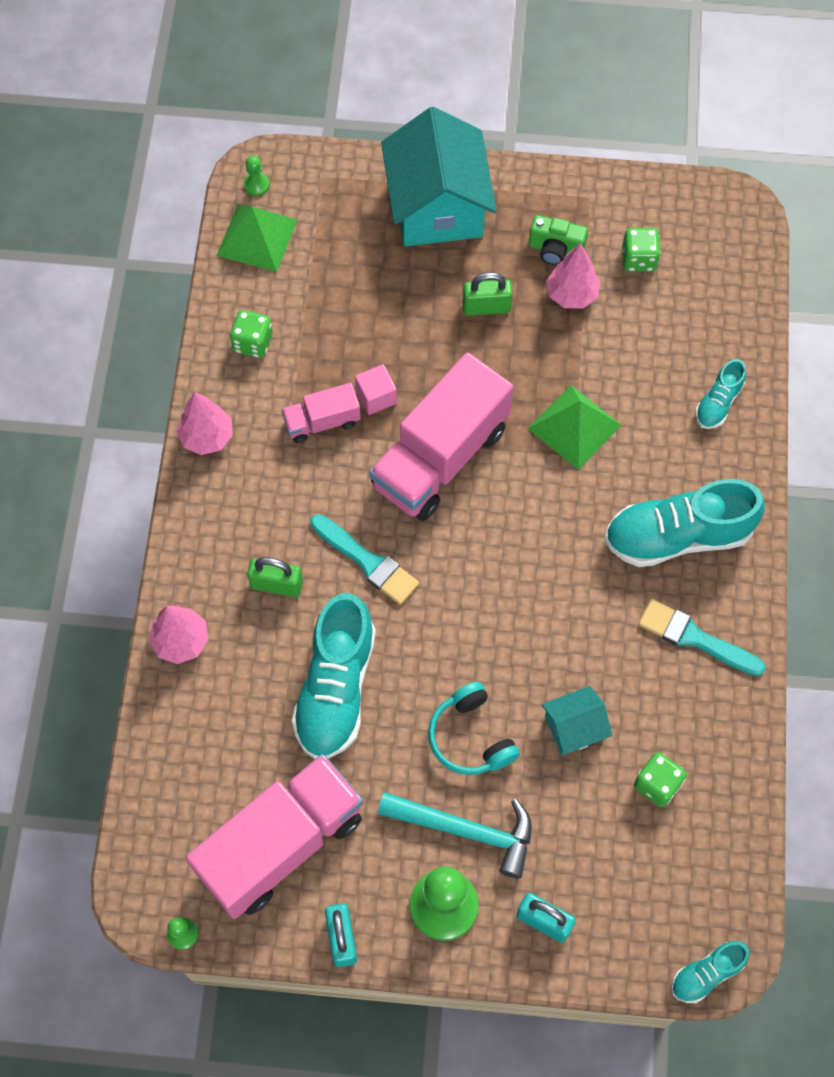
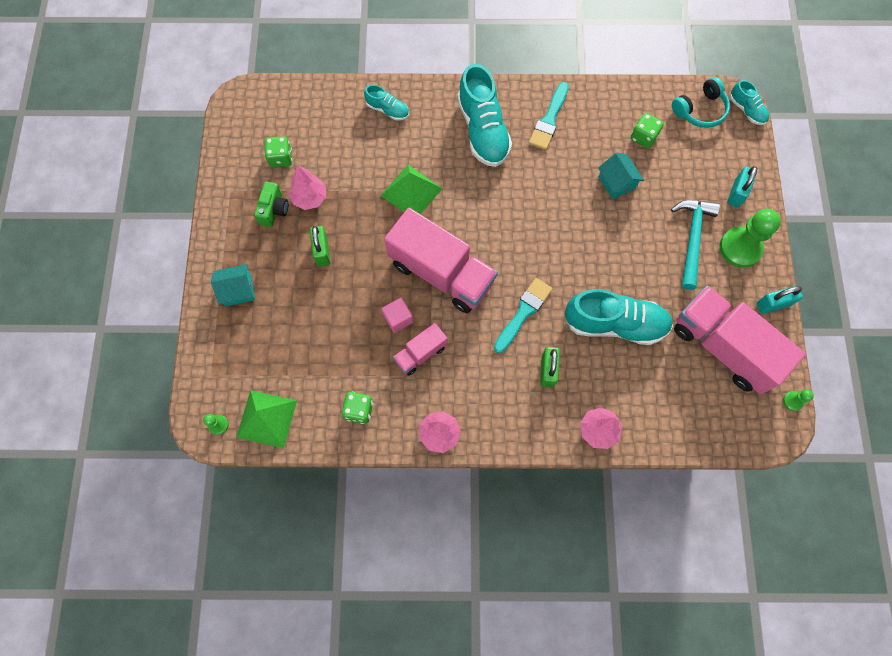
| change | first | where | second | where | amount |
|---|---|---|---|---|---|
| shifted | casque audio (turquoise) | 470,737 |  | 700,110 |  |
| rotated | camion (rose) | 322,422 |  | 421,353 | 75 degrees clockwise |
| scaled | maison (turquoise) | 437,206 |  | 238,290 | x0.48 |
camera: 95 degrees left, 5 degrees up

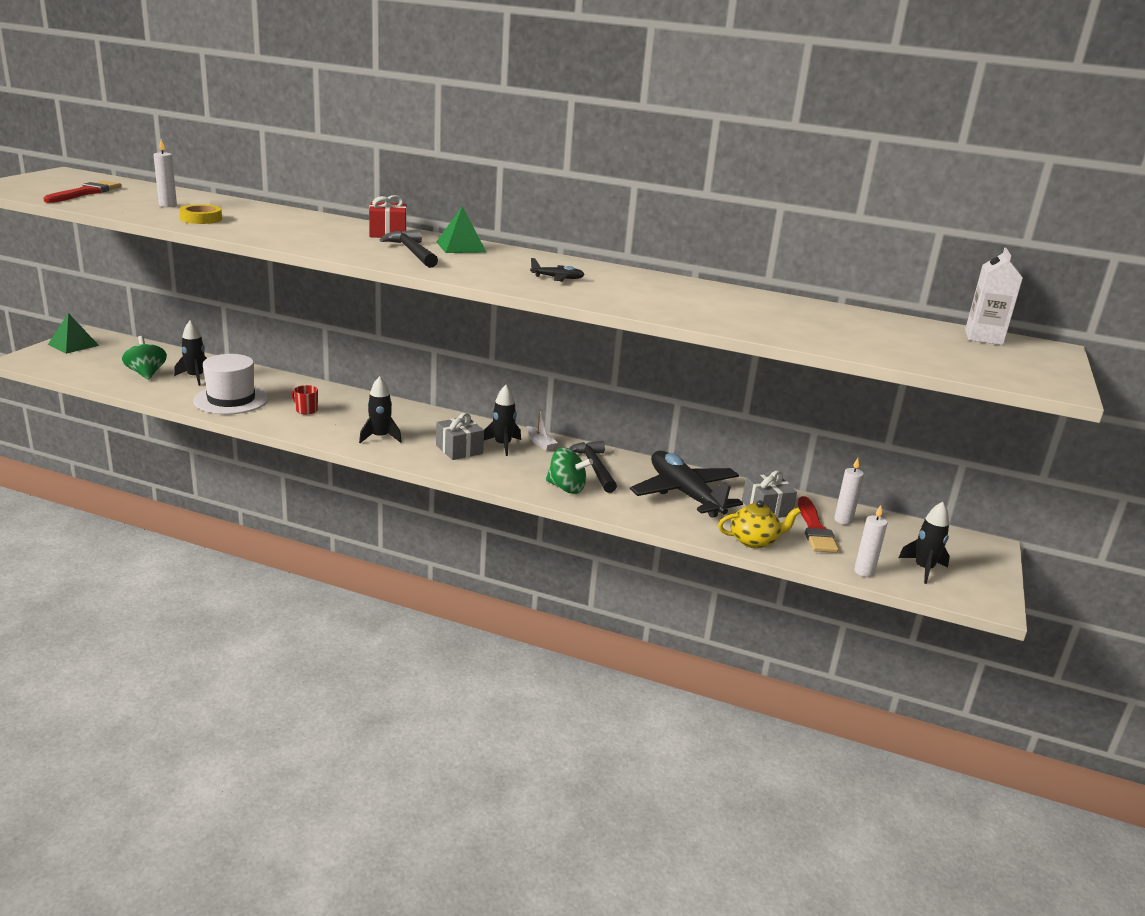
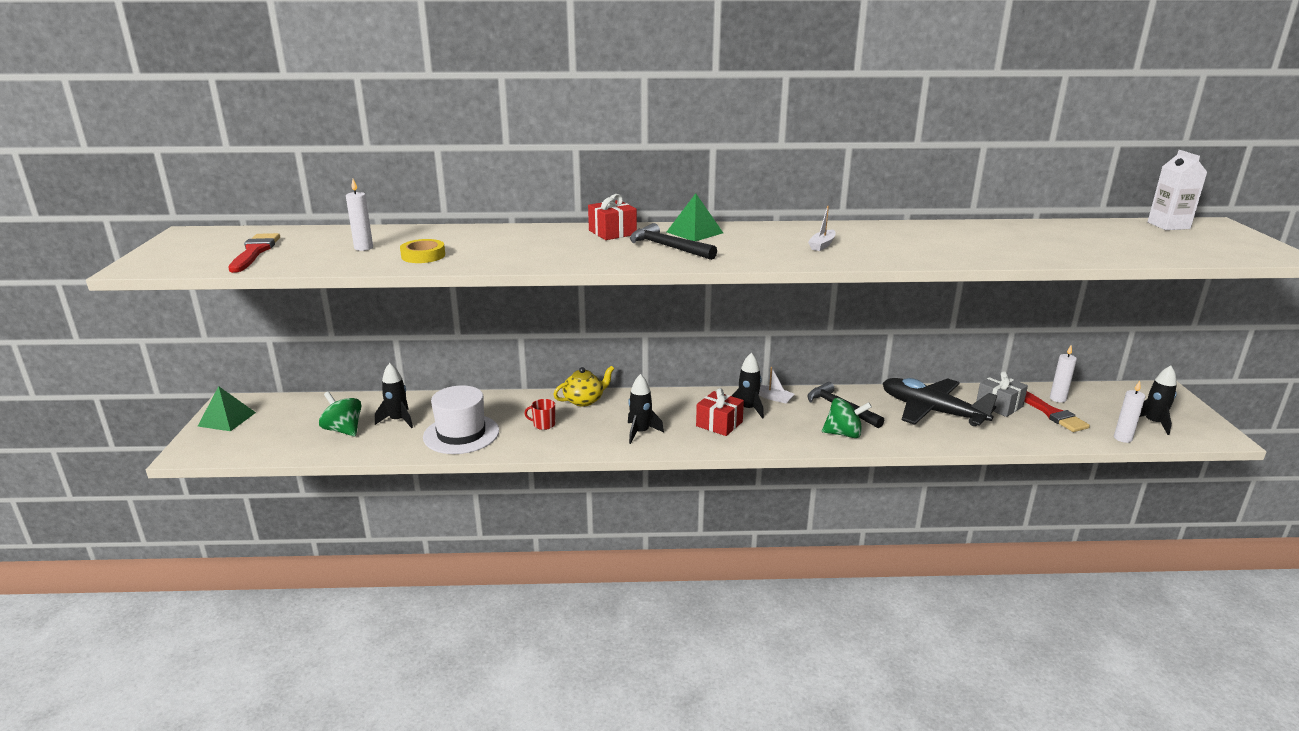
| change | first | where | second | where | amount |
|---|---|---|---|---|---|
| shifted | théière (jaune) | 754,541 |  | 584,400 |  |
| swapped | avion (noir) | 557,278 | bateau (blanc) | 822,245 |  |
| repainted | cadeau (gris) | 459,449 | cadeau (rouge) | 719,424 |  |
camera: 20 degrees left, 0 degrees up

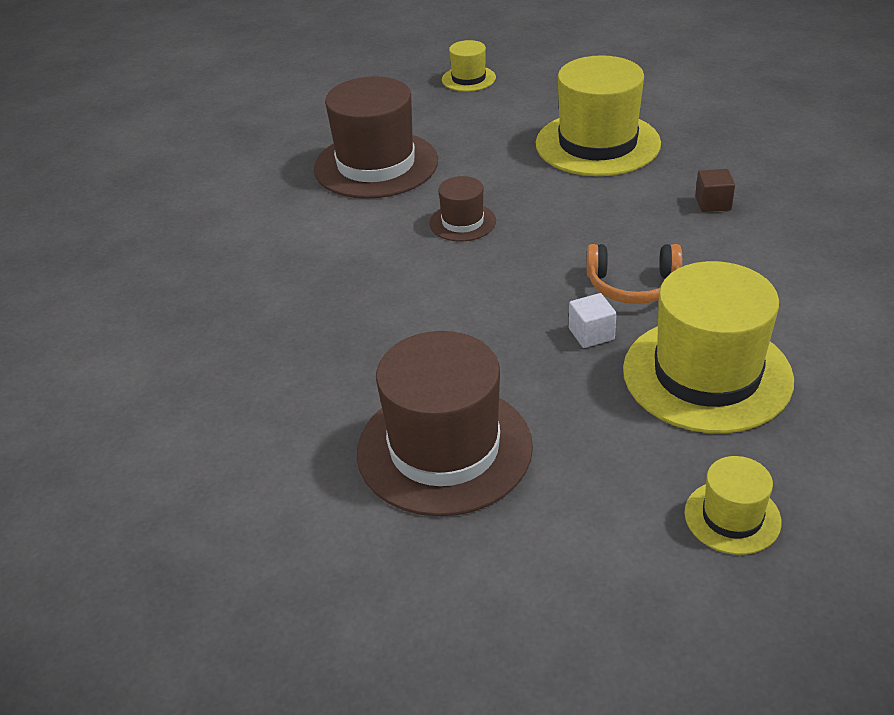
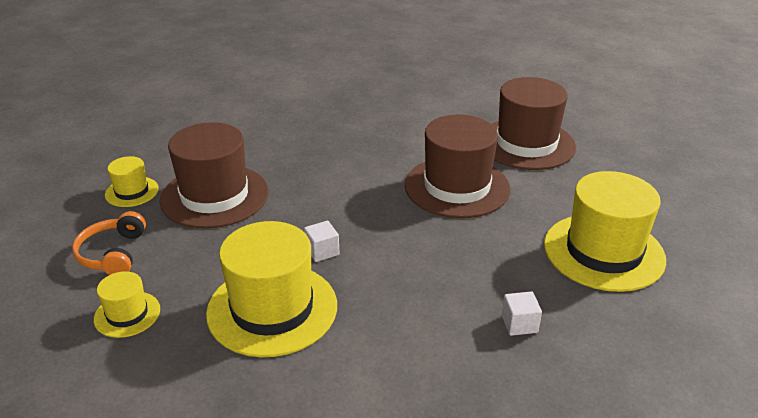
| change | first | where | second | where | amount |
|---|---|---|---|---|---|
| shifted | chapeau (jaune) | 468,79 |  | 132,192 |  |
| shifted | casque audio (orange) | 633,286 |  | 112,254 |  |
| repainted | cube (marron) | 713,203 | cube (blanc) | 519,324 |  |
| scaled | chapeau (marron) | 462,222 |  | 457,187 | x2.04 |
camera: 80 degrees right, 5 degrees down

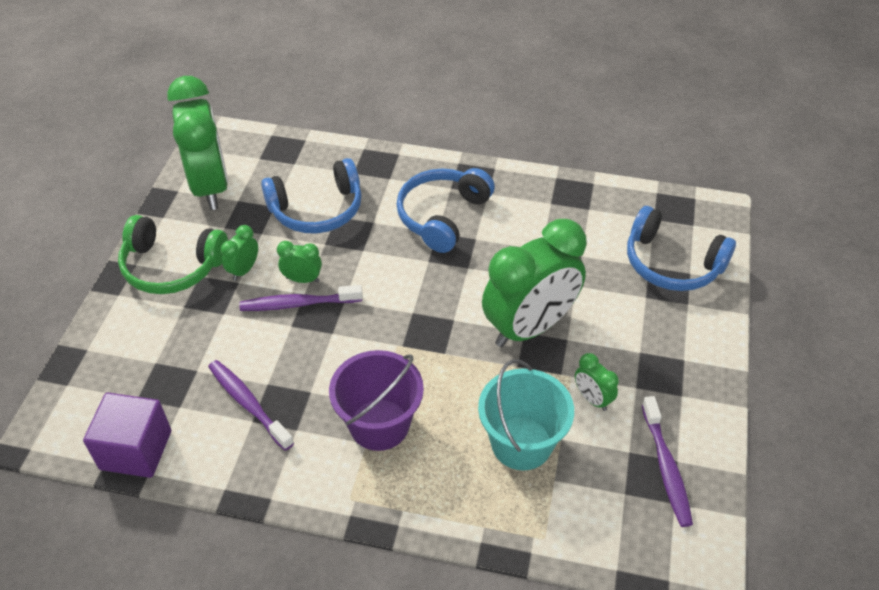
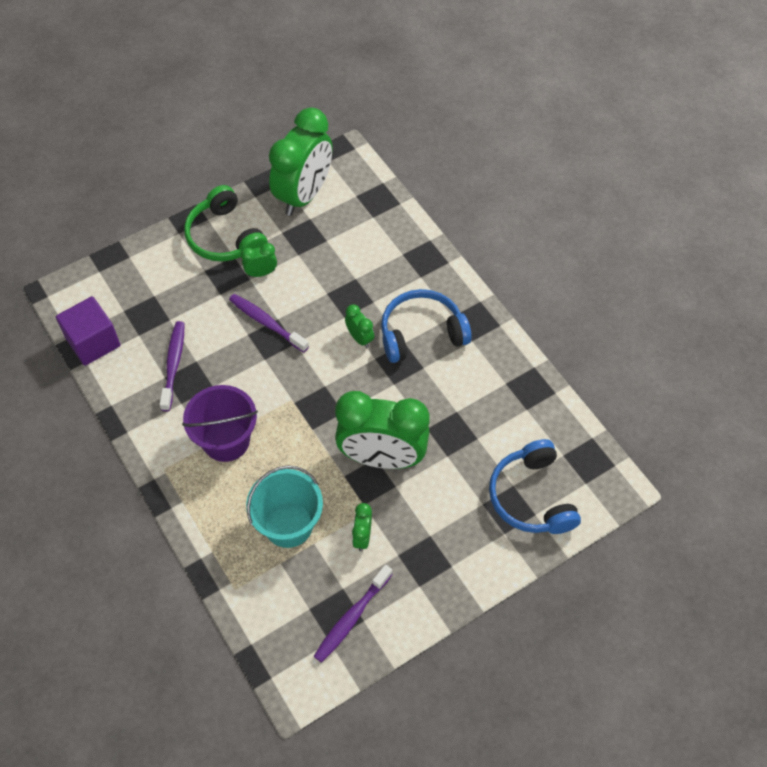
| change | first | where | second | where | amount |
|---|---|---|---|---|---|
| gone | casque audio (bleu) | 317,209 |  |  |  |
| shifted | réveil (vert) | 302,279 |  | 360,338 |  |
camera: 45 degrees right, 10 degrees up

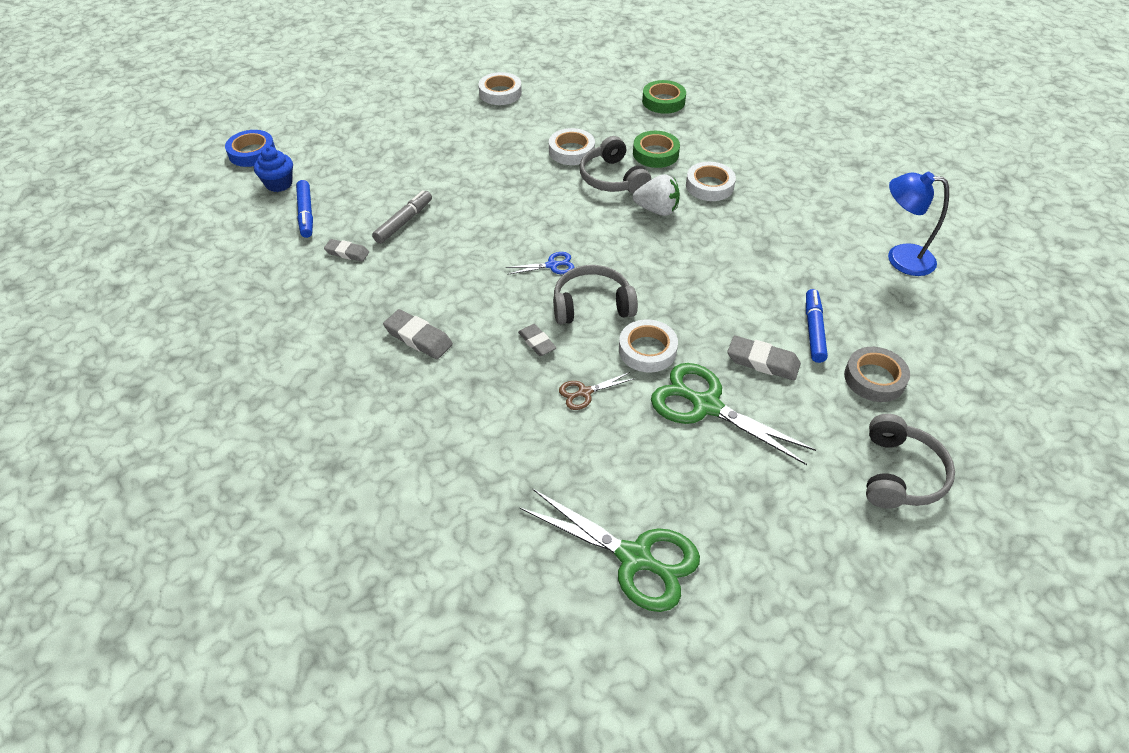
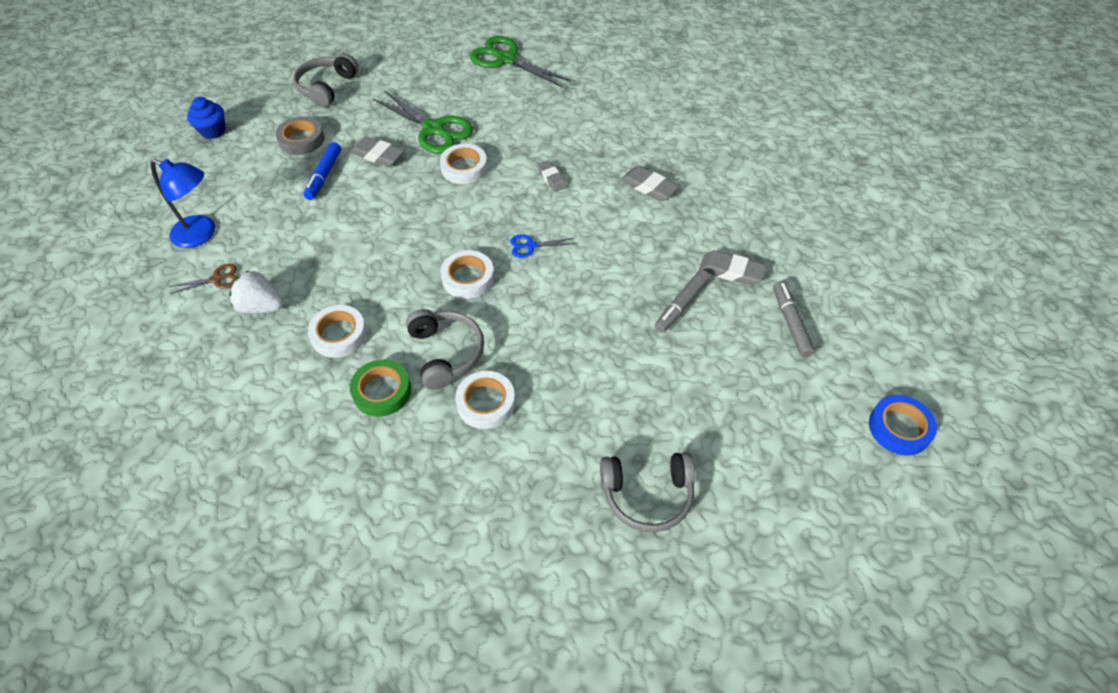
| change | first | where | second | where | amount |
|---|---|---|---|---|---|
| gone | ruban adhésif (vert) | 663,101 |  |  |  |
| shifted | muffin (bleu) | 279,184 |  | 213,131 |  |
| shifted | ruban adhésif (blanc) | 500,93 |  | 468,278 |  |
| shifted | casque audio (gris) | 592,305 |  | 647,495 |  |
| shifted | ciseaux (marron) | 585,392 |  | 217,279 |  |
| shifted | fraise (blanc) | 657,210 |  | 261,306 |  |
| repainted | feutre (bleu) | 306,214 | feutre (gris) | 791,323 |  |
| scaled | gomme (gris) | 347,253 |  | 731,271 | x1.50 |
camera: 175 degrees left, 5 degrees up

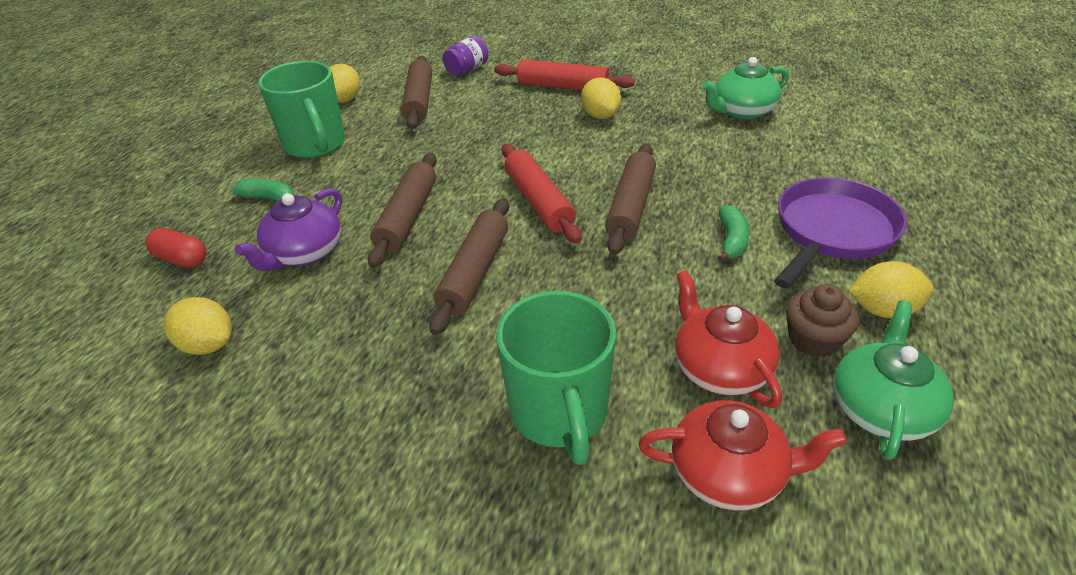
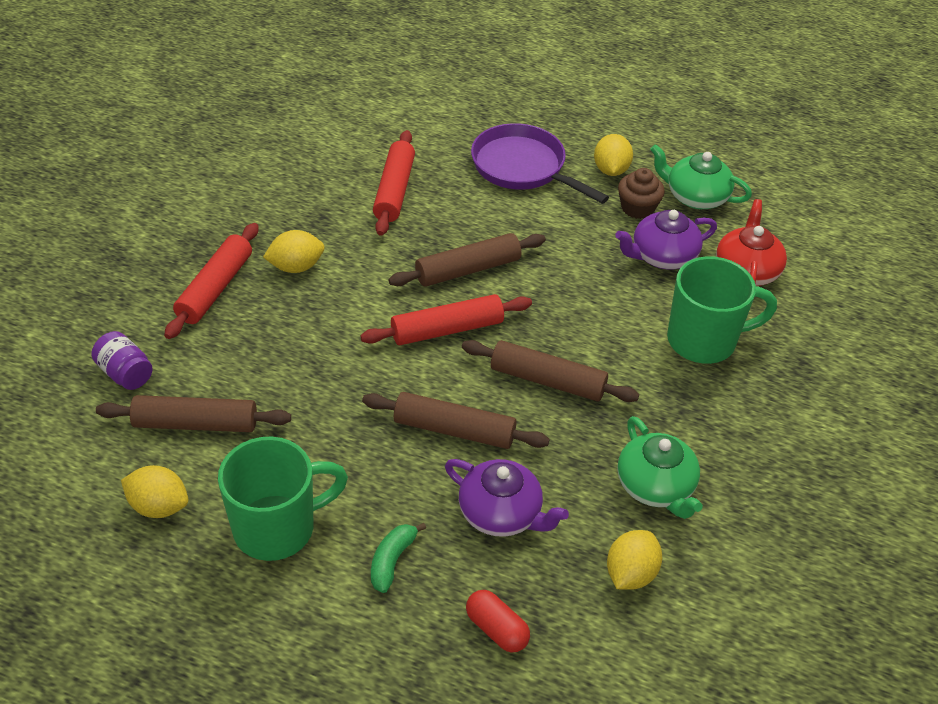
| change | first | where | second | where | amount |
|---|---|---|---|---|---|
| gone | banane (vert) | 731,241 |  |  |  |
| new |  |  | rouleau à pâtisserie (rouge) | 394,190 |  |
| shifted | théière (vert) | 742,111 |  | 655,487 |  |
| repainted | théière (rouge) | 720,368 | théière (violet) | 662,256 |  |
| rotated | gélule (rouge) | 182,259 |  | 496,629 | 75 degrees counterclockwise |
| rotated | rouleau à pâtisserie (marron) | 631,206 |  | 468,269 | 45 degrees counterclockwise |
camera: 90 degrees left, 5 degrees up

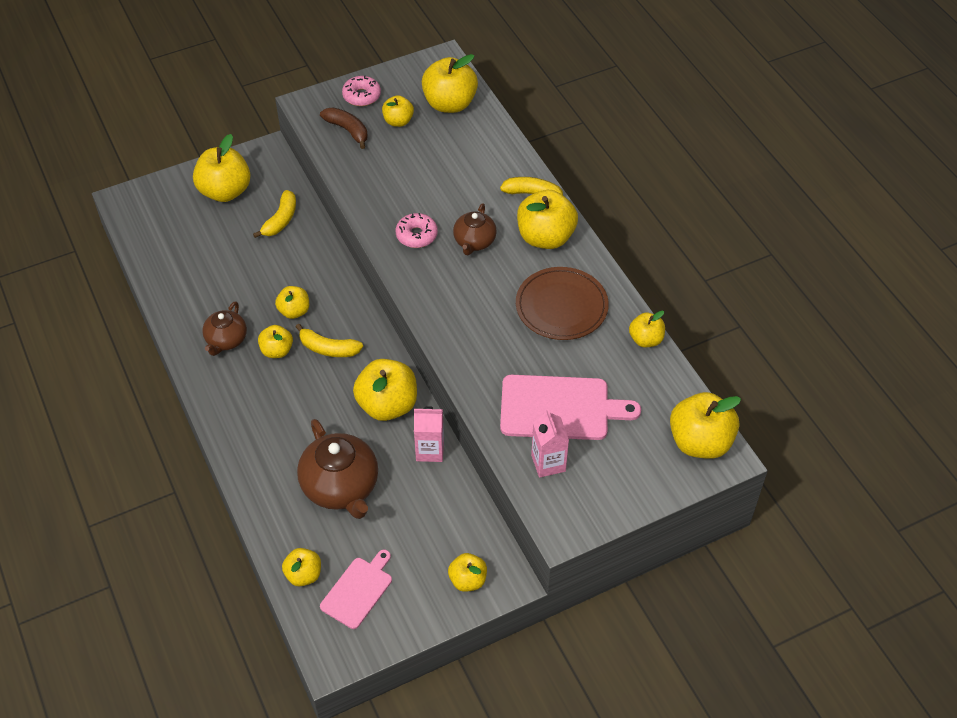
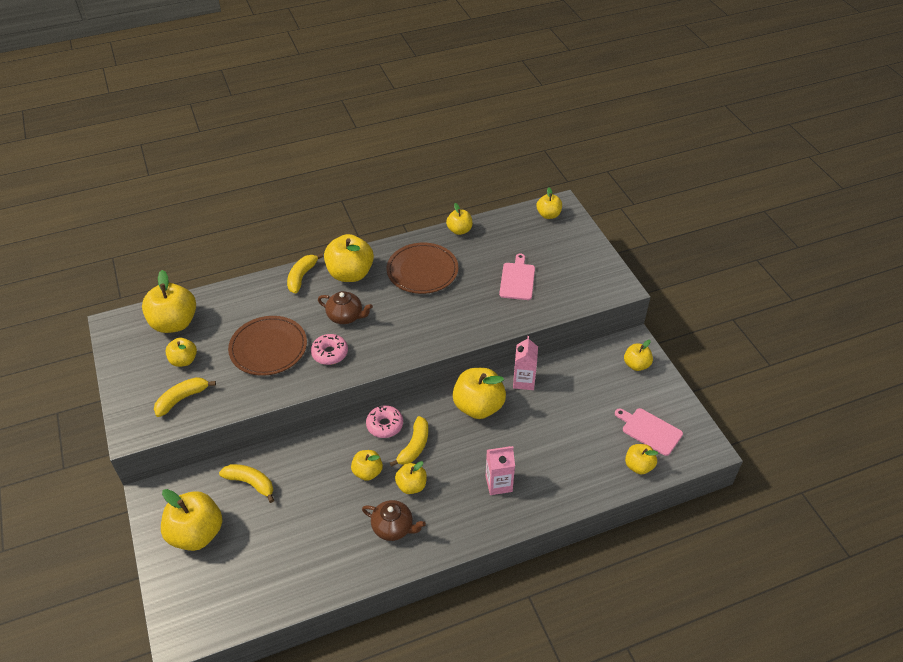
| change | first | where | second | where | amount |
|---|---|---|---|---|---|
| gone | théière (marron) | 341,487 |  |  |  |
| new |  |  | assiette (marron) | 268,348 |  |
| shifted | beignet (rose) | 361,96 |  | 385,425 |  |
| shifted | brique de lait (rose) | 548,463 |  | 498,483 |  |
| repainted | banane (marron) | 348,130 | banane (jaune) | 182,399 |  |
| scaled | planche à découper (rose) | 560,408 |  | 517,279 | x0.61 |
| scaled | pomme (jaune) | 700,442 |  | 548,215 | x0.56 |
camera: 85 degrees left, 5 degrees down

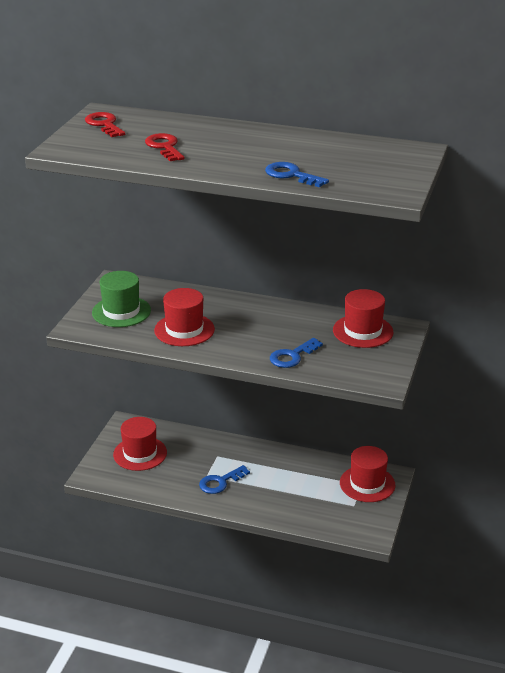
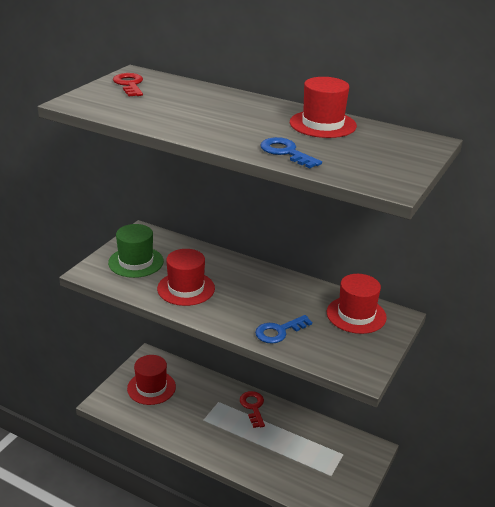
| change | first | where | second | where | amount |
|---|---|---|---|---|---|
| gone | clé (bleu) | 220,482 |  |  |  |
| shifted | clé (rouge) | 164,147 |  | 253,407 |  |
| shifted | chapeau (rouge) | 367,484 |  | 322,124 |  |
camera: 10 degrees right, 0 degrees up

